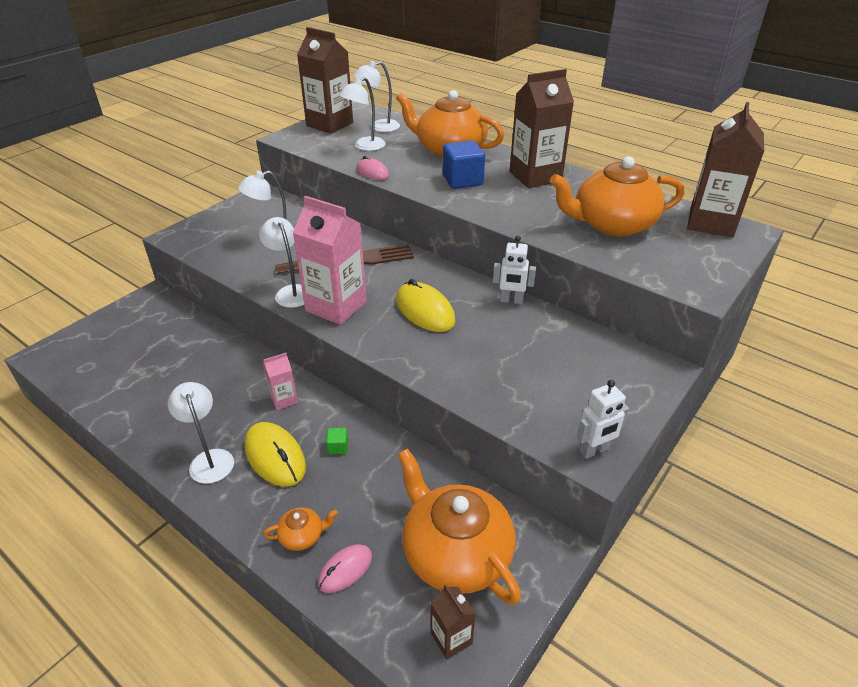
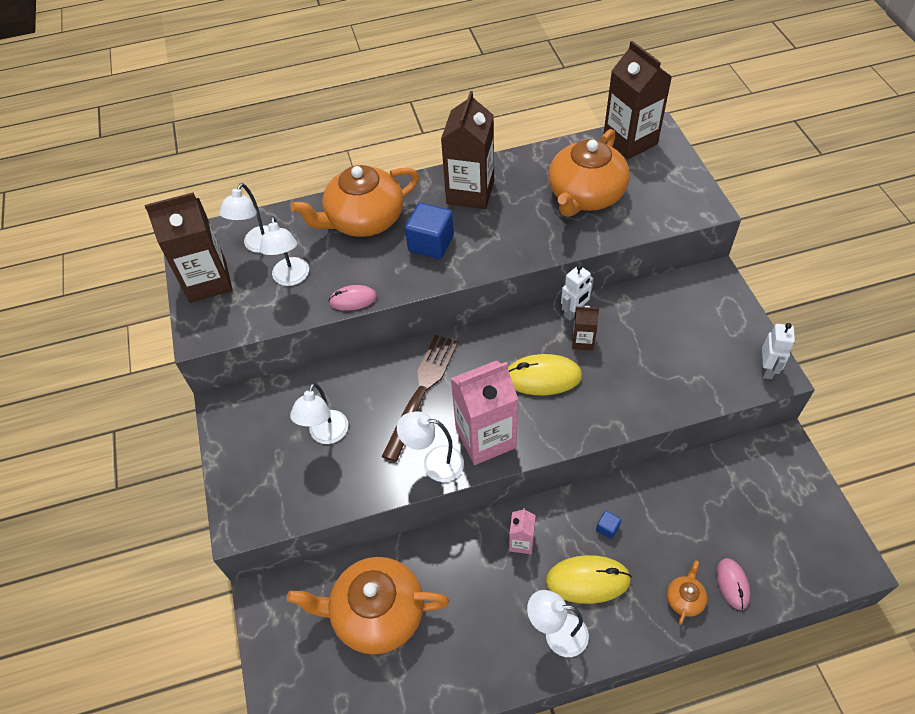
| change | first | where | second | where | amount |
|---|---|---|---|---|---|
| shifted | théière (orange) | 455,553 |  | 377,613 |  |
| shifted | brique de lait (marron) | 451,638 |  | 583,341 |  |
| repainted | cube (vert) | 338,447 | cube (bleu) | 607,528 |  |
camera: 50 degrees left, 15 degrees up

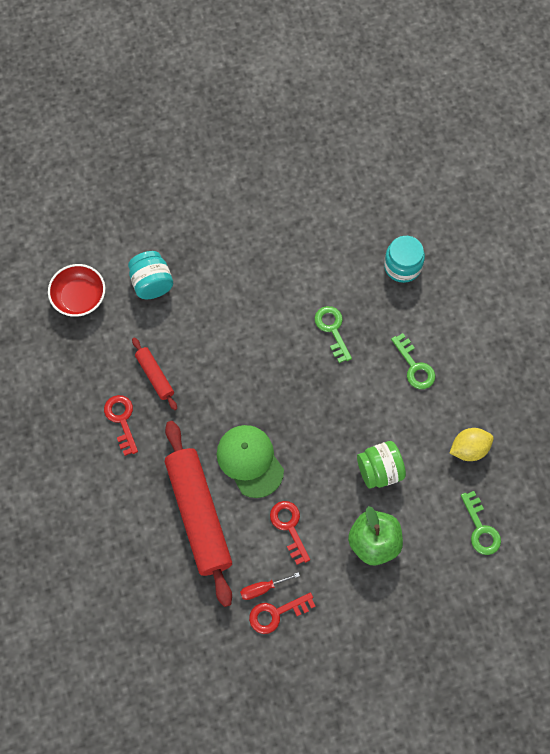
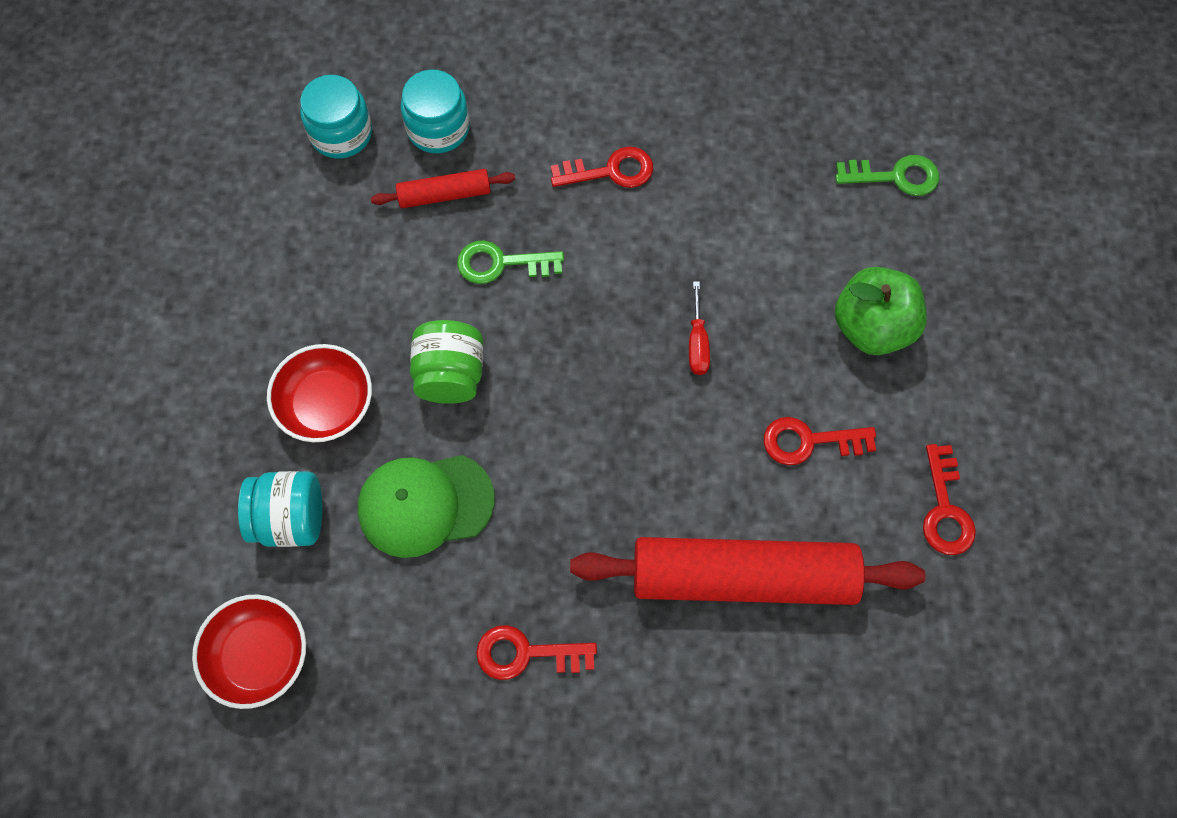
| change | first | where | second | where | amount |
|---|---|---|---|---|---|
| gone | citron (jaune) | 469,449 |  |  |  |
| new |  |  | bol (rouge) | 326,404 |  |
| new |  |  | bocal (turquoise) | 341,133 |  |
| shifted | rouleau à pâtisserie (rouge) | 155,376 |  | 444,195 |  |
| shifted | casquette (vert) | 250,461 |  | 425,504 |  |
| shifted | tournevis (rouge) | 262,588 |  | 697,343 |  |
| shifted | bocal (vert) | 379,470 |  | 450,375 |  |
| repainted | clé (vert) | 414,366 | clé (rouge) | 610,171 |  |
camera: 70 degrees left, 0 degrees up

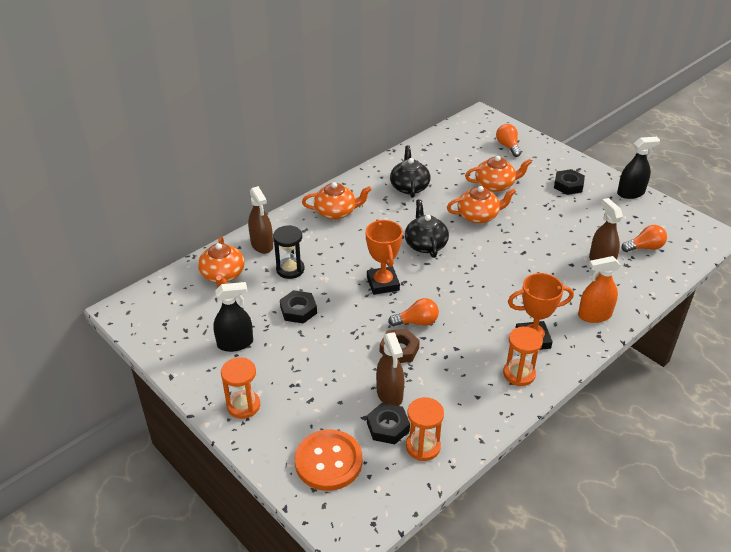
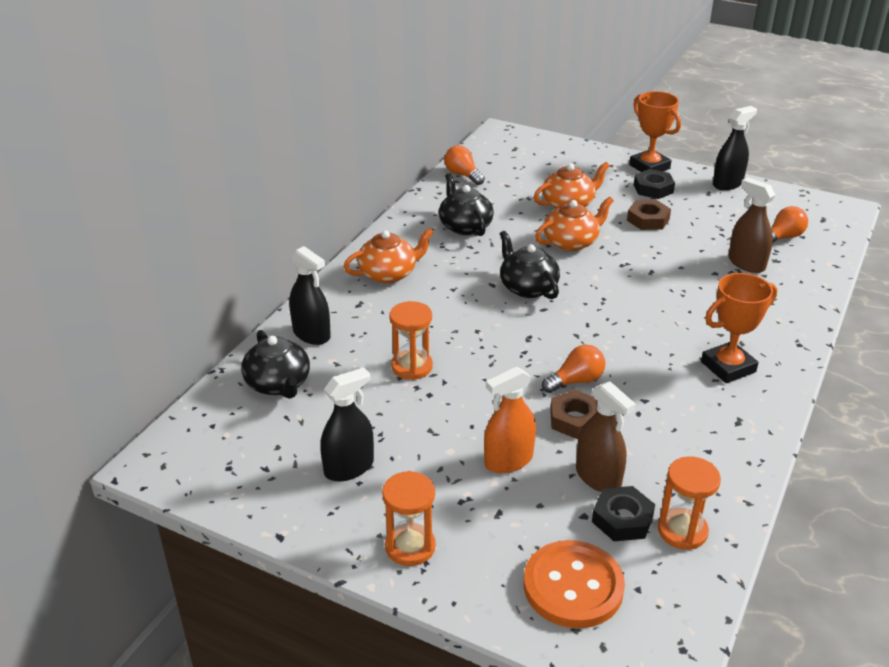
| change | first | where | second | where | amount |
|---|---|---|---|---|---|
| gone | sablier (noir) | 290,269 |  |  |  |
| gone | écrou (noir) | 298,310 |  |  |  |
| new |  |  | écrou (marron) | 648,220 |  |
| shifted | trophée (orange) | 383,283 |  | 649,167 |  |
| shifted | ampoule (orange) | 508,146 |  | 463,175 |  |
| shifted | sablier (orange) | 519,374 |  | 412,367 |  |
| shifted | vaporisateur (orange) | 594,315 |  | 508,460 |  |
| repainted | théière (orange) | 223,275 | théière (noir) | 278,384 |  |
| repainted | vaporisateur (marron) | 262,245 | vaporisateur (noir) | 311,334 |  |
camera: 20 degrees left, 5 degrees down

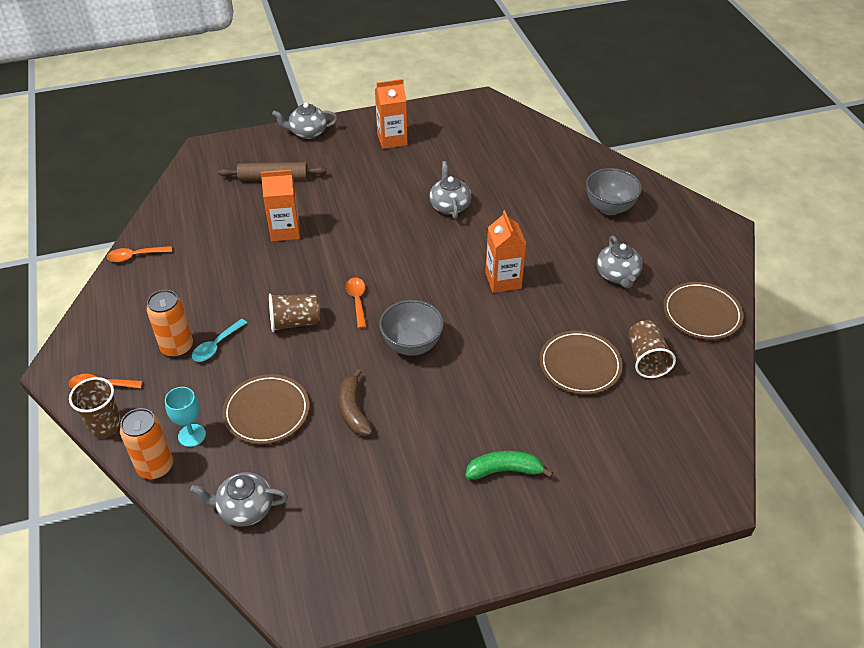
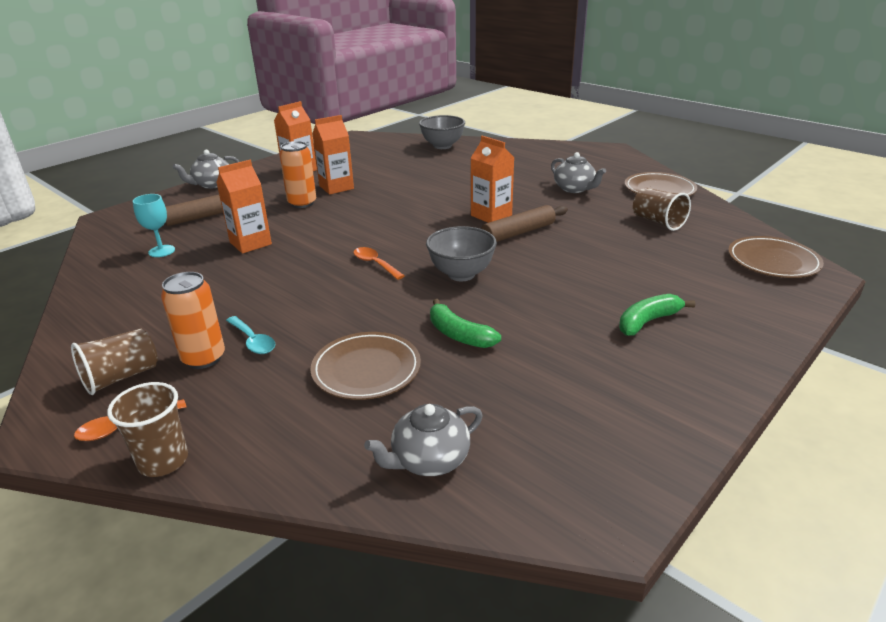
| change | first | where | second | where | amount |
|---|---|---|---|---|---|
| gone | cuillère (orange) | 135,256 |  |  |  |
| gone | théière (gris) | 449,206 |  |  |  |
| new |  |  | brique de lait (orange) | 336,187 |  |
| new |  |  | rouleau à pâtisserie (marron) | 518,233 |  |
| shifted | canette (orange) | 155,466 |  | 302,203 |  |
| shifted | verre à pied (turquoise) | 192,435 |  | 161,251 |  |
| shifted | gobelet (marron) | 295,322 |  | 121,377 |  |
| shifted | assiette (marron) | 580,365 |  | 773,261 |  |
| shifted | bol (gris) | 609,208 |  | 442,146 |  |
| repainted | banane (marron) | 353,410 | banane (vert) | 458,334 |  |
| rotated | cuillère (turquoise) | 216,346 |  | 253,341 | 45 degrees counterclockwise |
camera: 30 degrees left, 15 degrees down

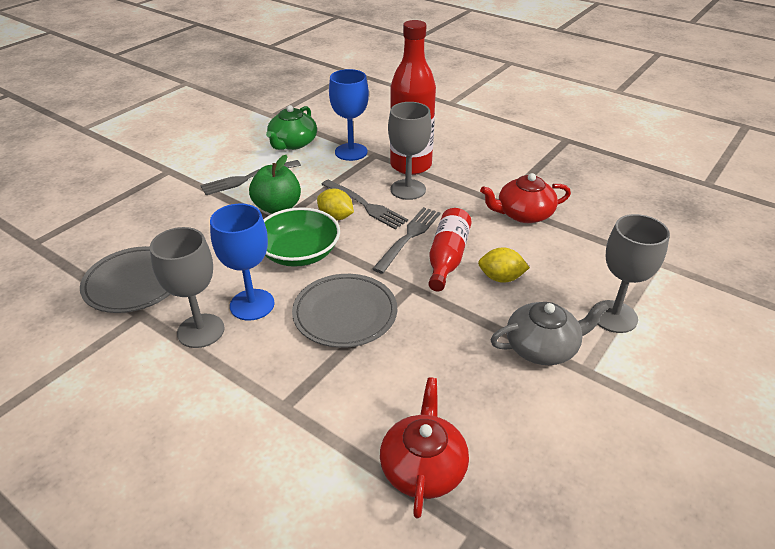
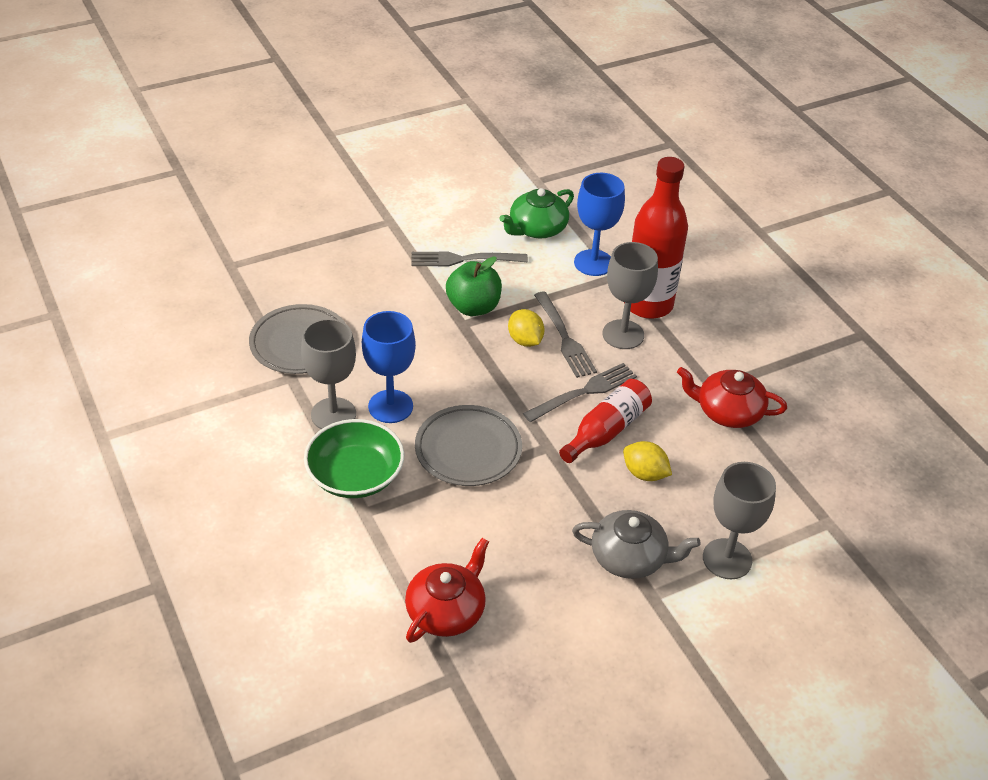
| change | first | where | second | where | amount |
|---|---|---|---|---|---|
| shifted | bol (vert) | 299,253 |  | 355,475 |  |
camera: 25 degrees right, 5 degrees up

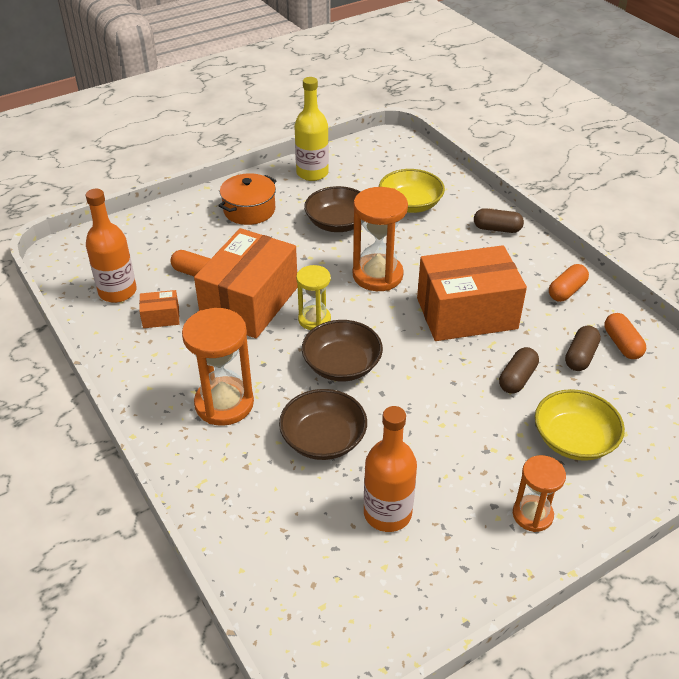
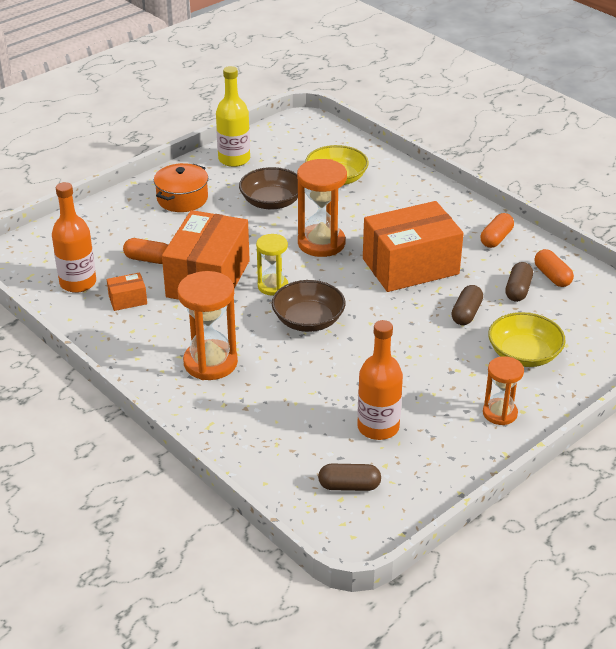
| change | first | where | second | where | amount |
|---|---|---|---|---|---|
| gone | bol (marron) | 323,439 |  |  |  |
| shifted | gélule (marron) | 497,229 |  | 349,486 |  |
camera: 10 degrees left, 5 degrees down

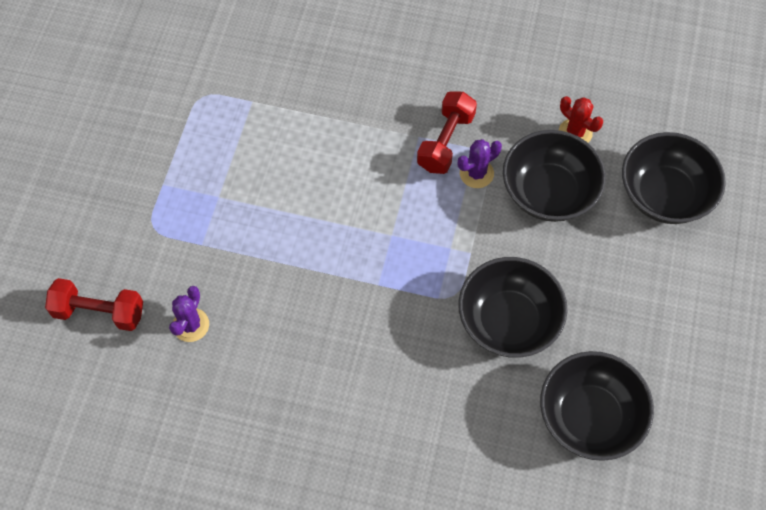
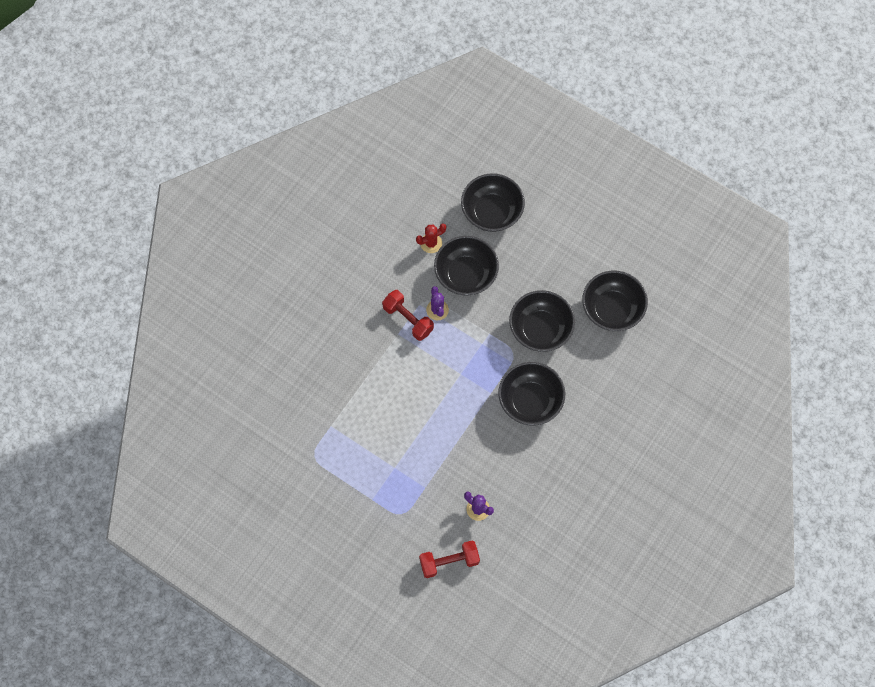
| change | first | where | second | where | amount |
|---|---|---|---|---|---|
| new |  |  | bol (noir) | 530,401 |  |
| rotated | haltère (rouge) | 99,312 |  | 449,562 | 45 degrees clockwise |
camera: 70 degrees left, 5 degrees up

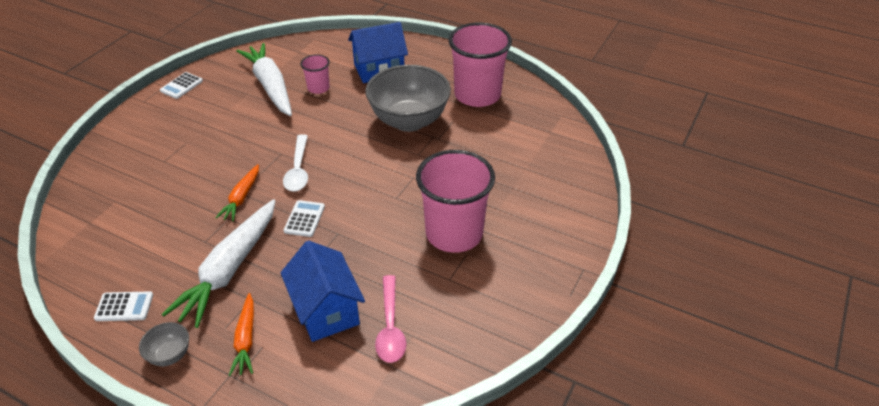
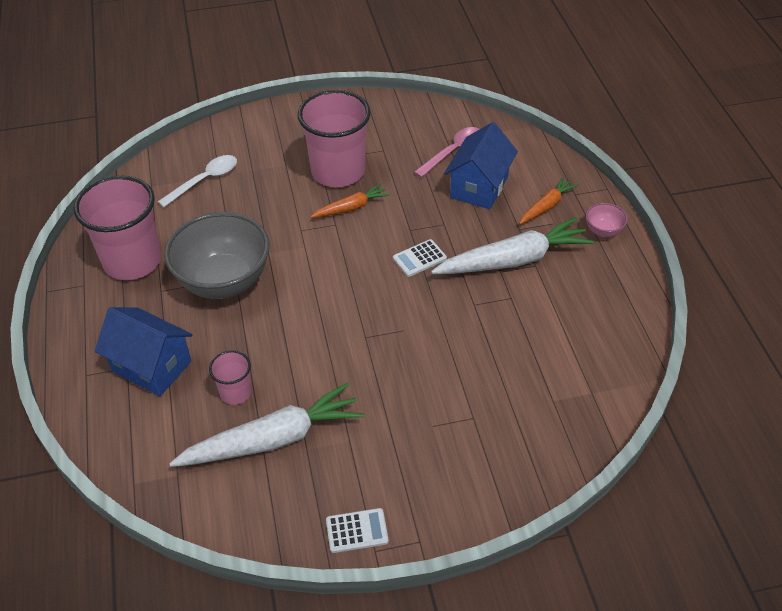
| change | first | where | second | where | amount |
|---|---|---|---|---|---|
| gone | calculatrice (blanc) | 124,307 |  |  |  |
| shifted | carotte (orange) | 241,198 |  | 351,208 |  |
| shifted | cuillère (blanc) | 298,170 |  | 205,180 |  |
| repainted | bol (gris) | 170,355 | bol (rose) | 603,231 |  |
| rotated | carotte (blanc) | 270,86 |  | 273,439 | 135 degrees counterclockwise |
camera: 130 degrees left, 5 degrees up

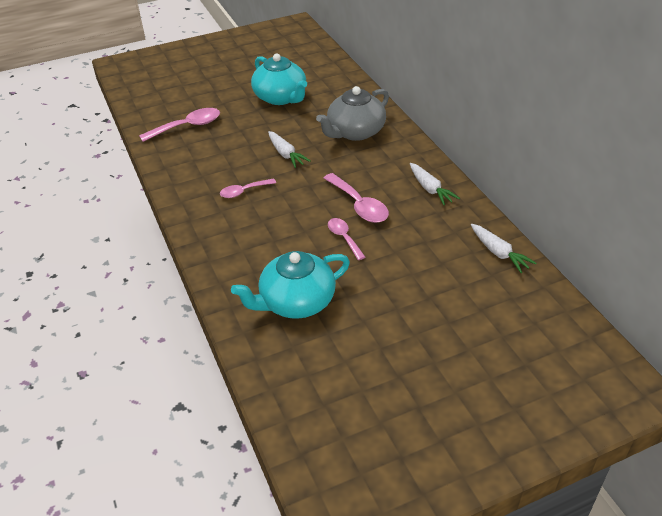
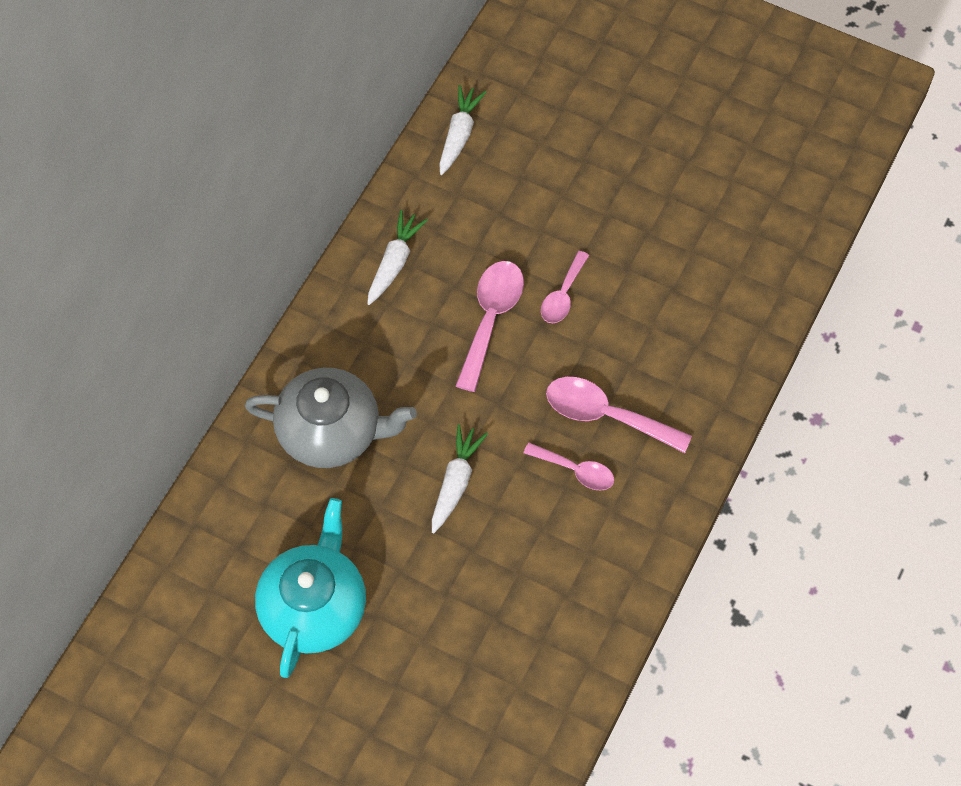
| change | first | where | second | where | amount |
|---|---|---|---|---|---|
| gone | théière (turquoise) | 296,302 |  |  |  |
| shifted | cuillère (rose) | 187,126 |  | 605,415 |  |
camera: 130 degrees left, 20 degrees up

